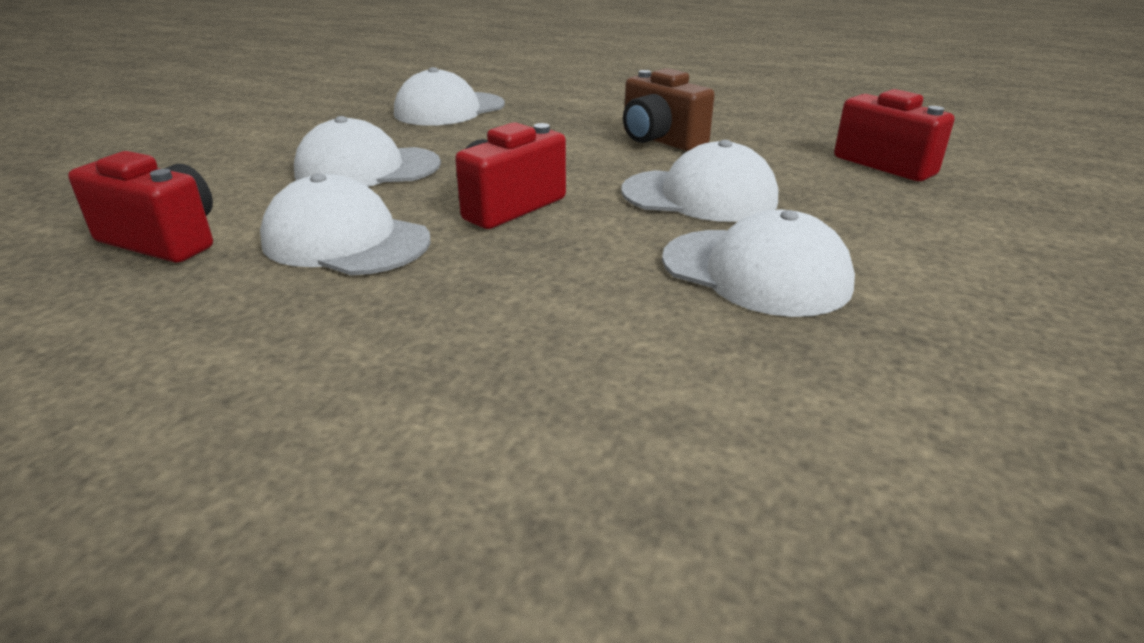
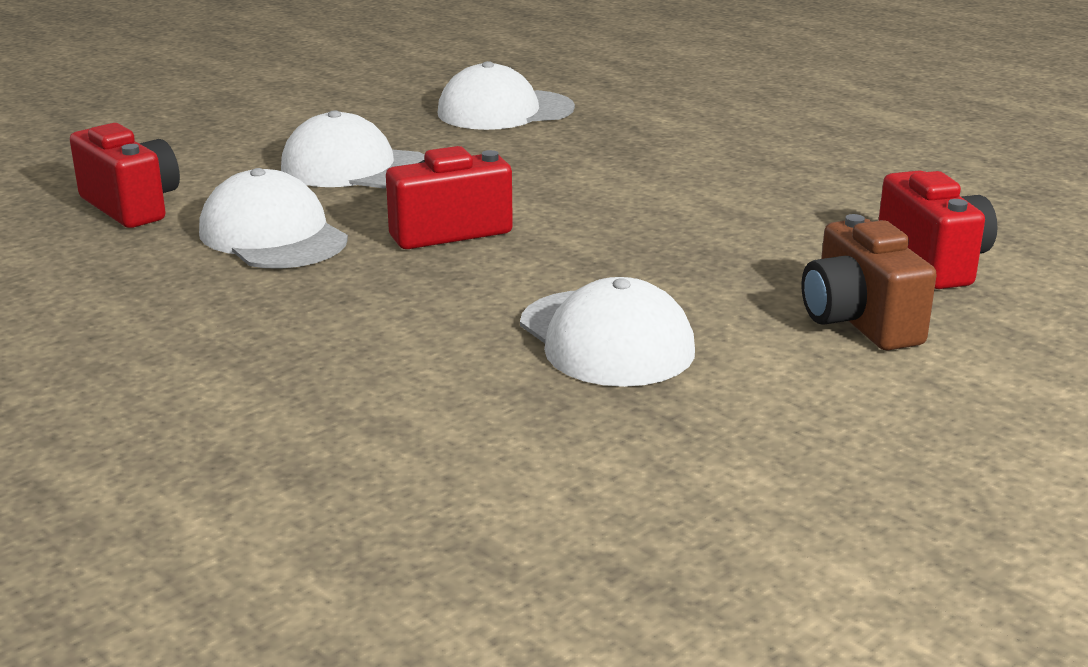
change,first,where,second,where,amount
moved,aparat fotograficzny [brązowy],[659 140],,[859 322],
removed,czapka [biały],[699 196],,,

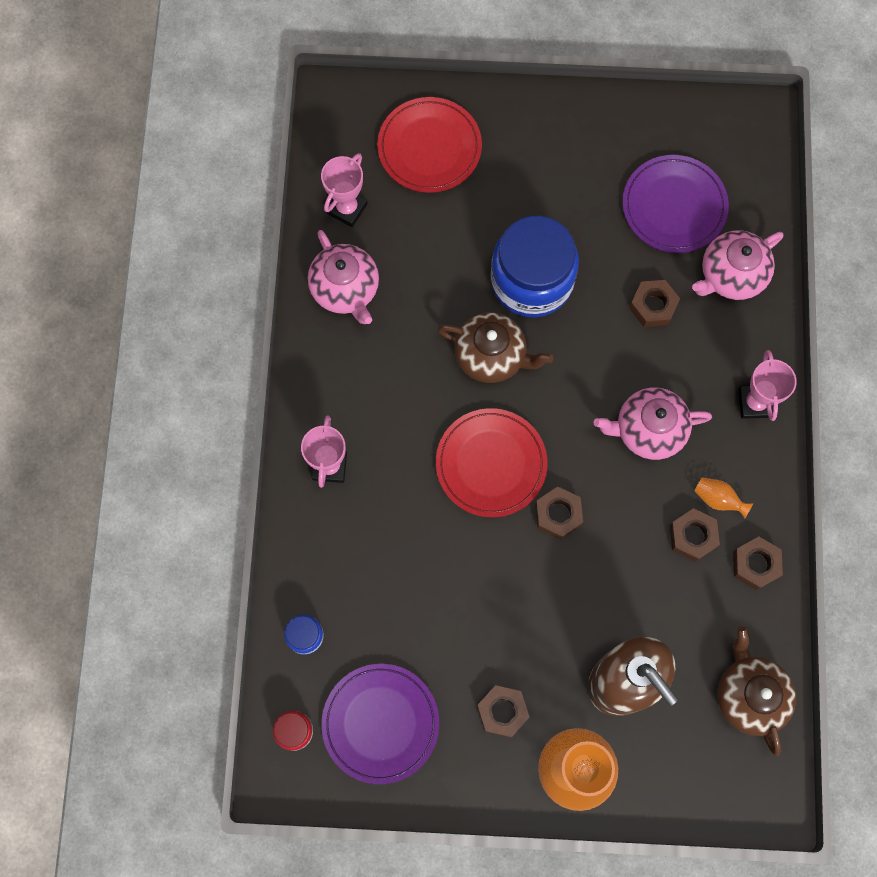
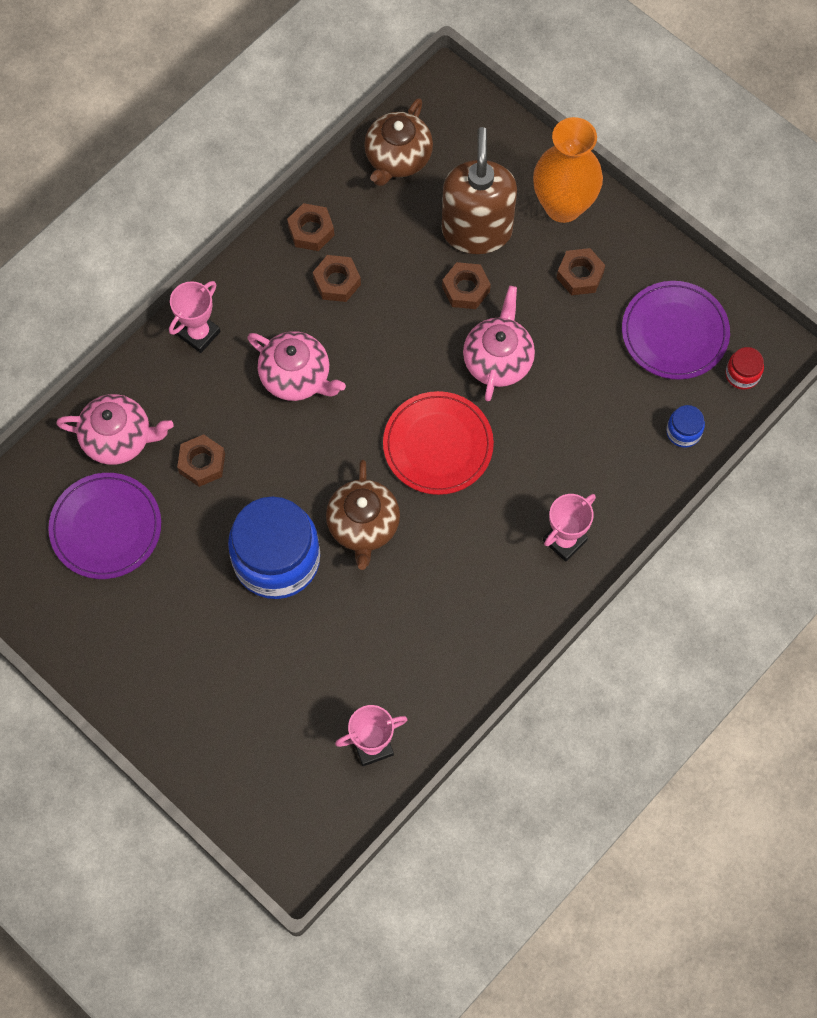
change,first,where,second,where,amount
turned,imbryk [brązowy],[491 356],,[363 525],150 degrees counterclockwise
moved,nakrętka [brązowy],[558 514],,[466 289],
moved,imbryk [różowy],[346 289],,[498 360],
removed,talerz [czerwony],[429 147],,,
removed,wazon [pomarańczowy],[718 499],,,

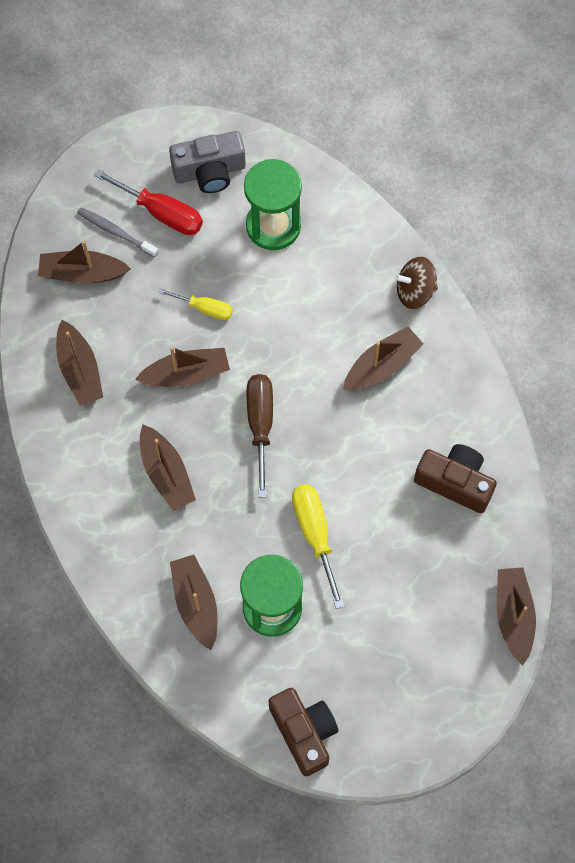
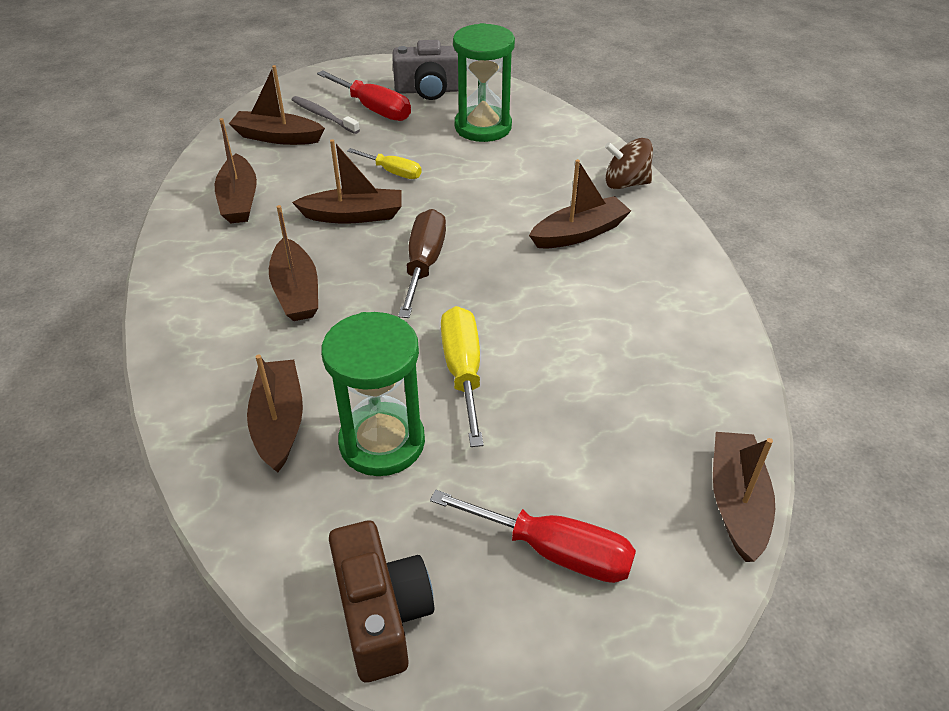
change,first,where,second,where,amount
added,,,śrubokręt [czerwony],[554 551],
removed,aparat fotograficzny [brązowy],[455 482],,,

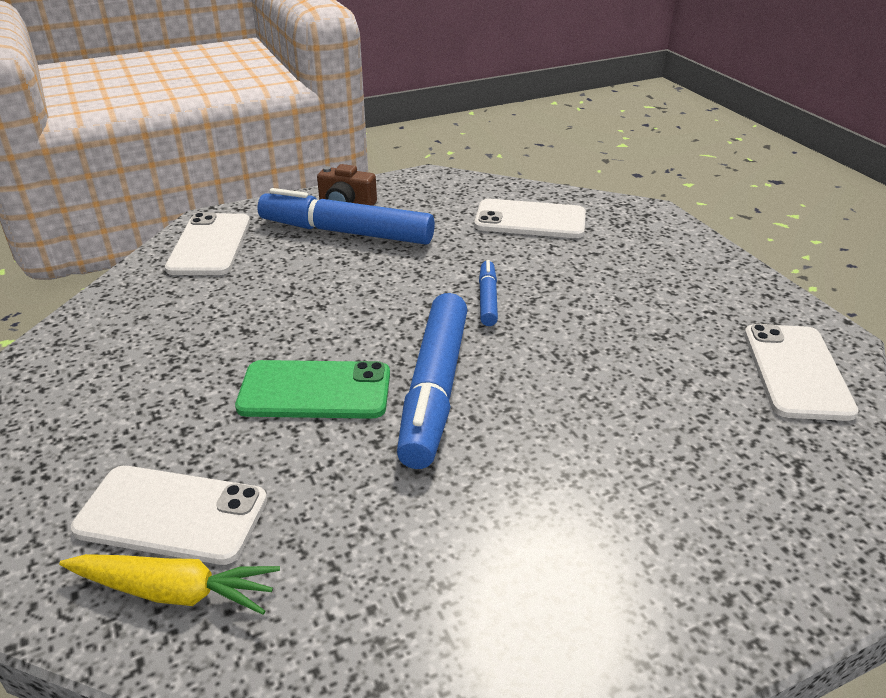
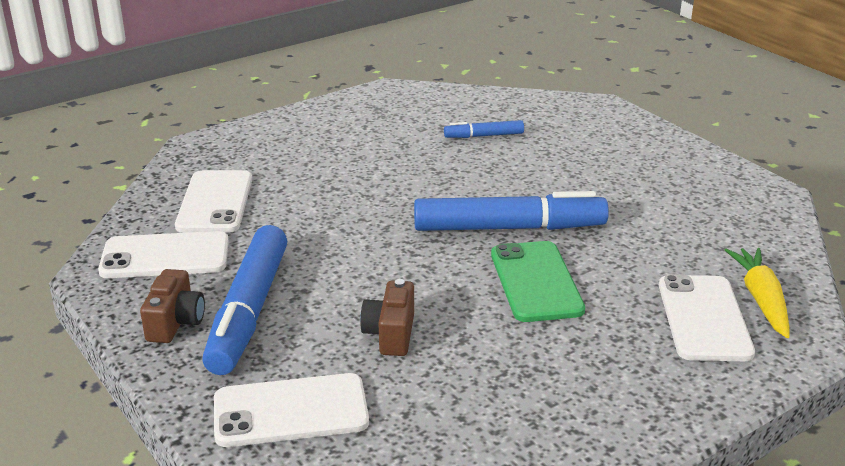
change,first,where,second,where,amount
moved,telefon [biały],[796 372],,[165 256],
added,,,aparat fotograficzny [brązowy],[390 334],
moved,flamaster [niebieski],[487 299],,[484 136],

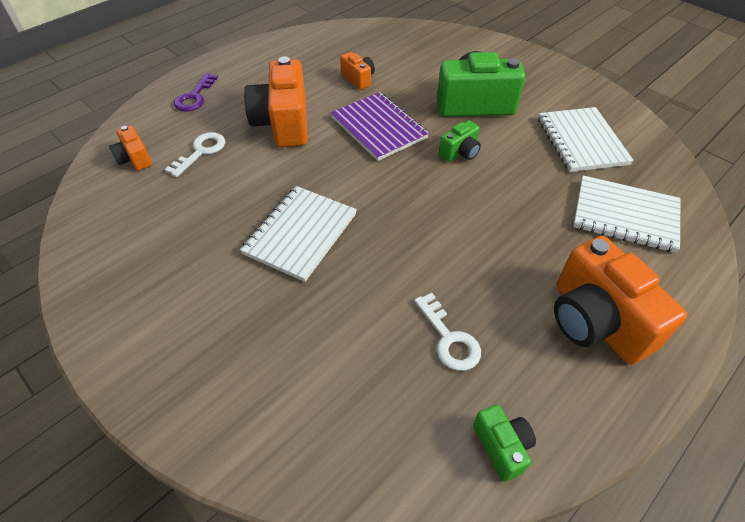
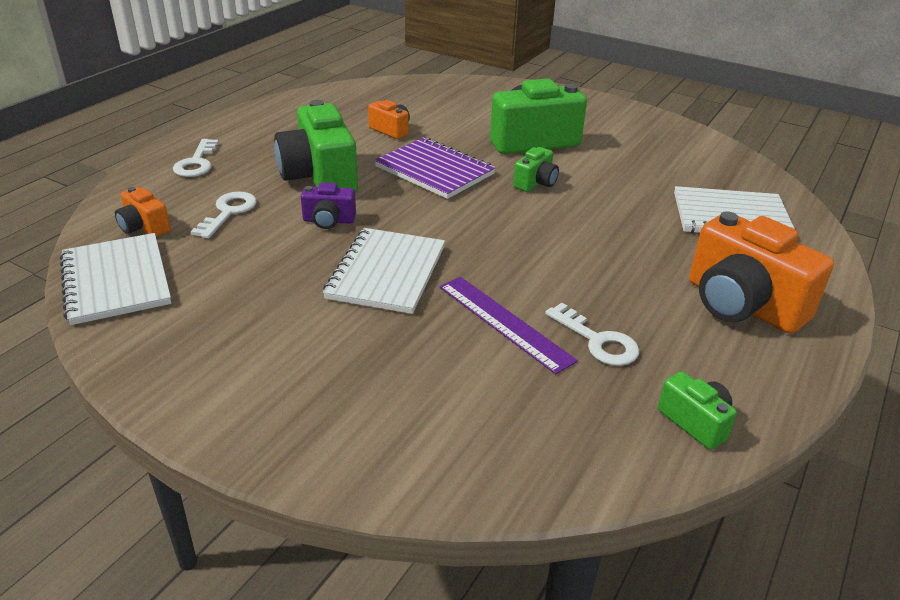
change,first,where,second,where,amount
moved,zeszyt [biały],[581 141],,[116 281],
recoloured,klucz [fioletowy],[195 97],klucz [biały],[196 163],
recoloured,aparat fotograficzny [pomarańczowy],[283 123],aparat fotograficzny [zielony],[320 177],
added,,,aparat fotograficzny [fioletowy],[329 221],
added,,,linijka [fioletowy],[504 322],

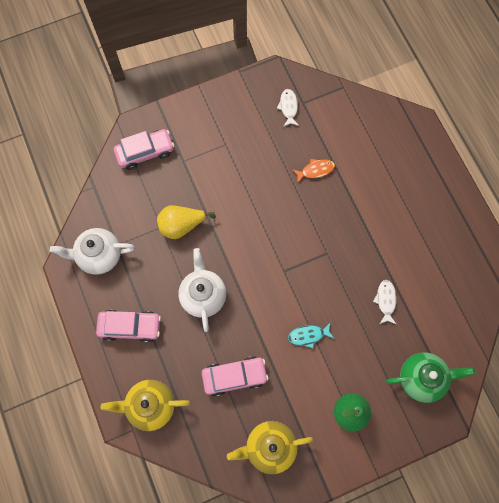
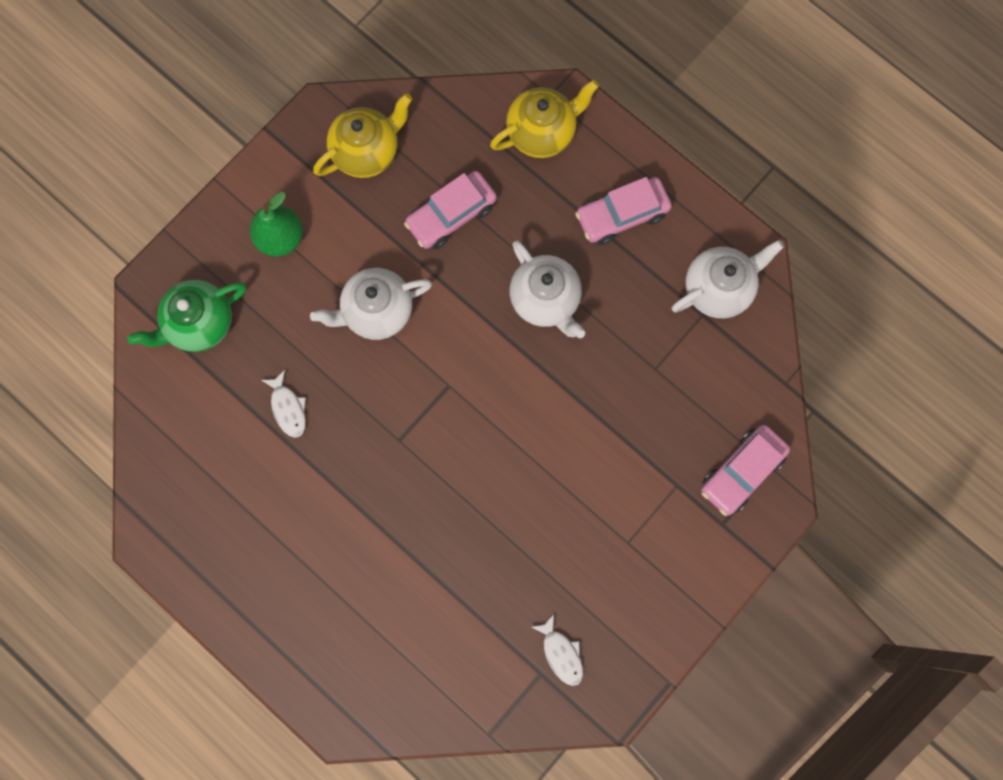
change,first,where,second,where,amount
replaced,ryba [turkusowy],[308 335],imbryk [biały],[377 311],
removed,gruszka [żółty],[182 225],,,
removed,ryba [pomarańczowy],[315 170],,,

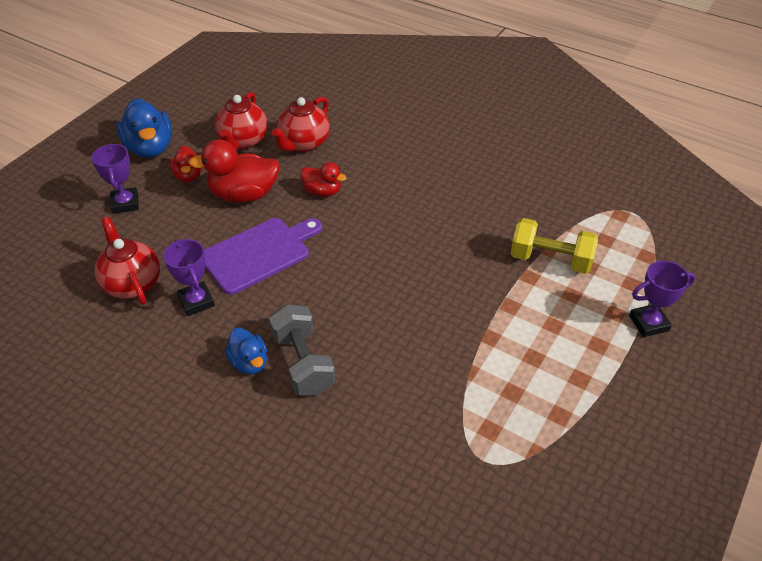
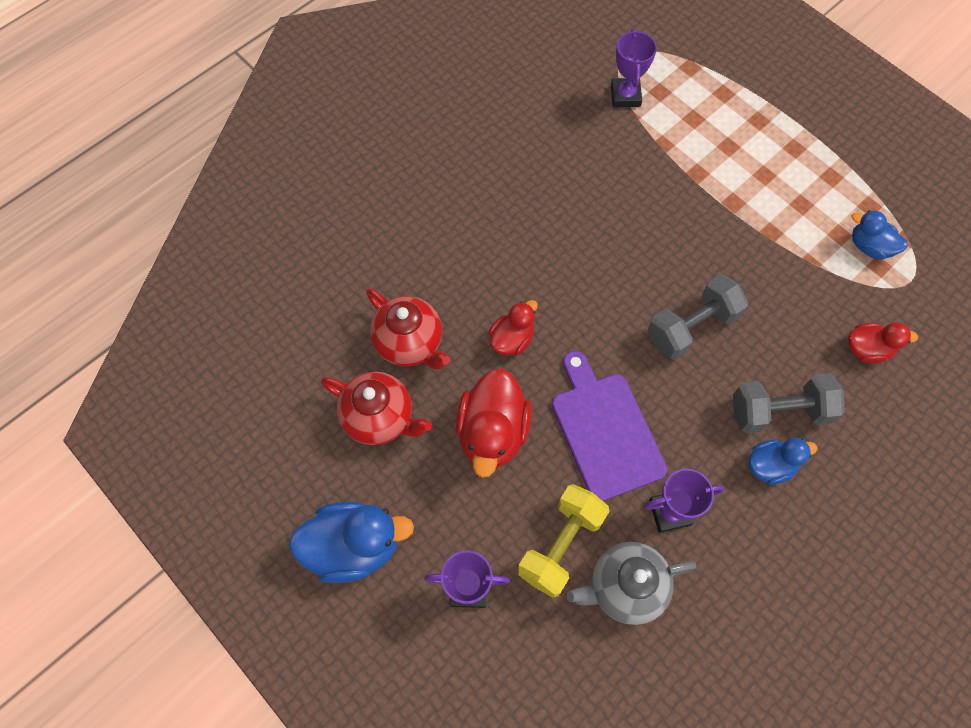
change,first,where,second,where,amount
moved,hantel [żółty],[550 260],,[561 545],
recoloured,imbryk [czerwony],[132 284],imbryk [szary],[625 587],
moved,puchar [fioletowy],[648 323],,[625 96],
added,,,hantel [szary],[691 327],
moved,kaczka [czerwony],[189 176],,[867 349],
added,,,kaczka [niebieski],[869 246],

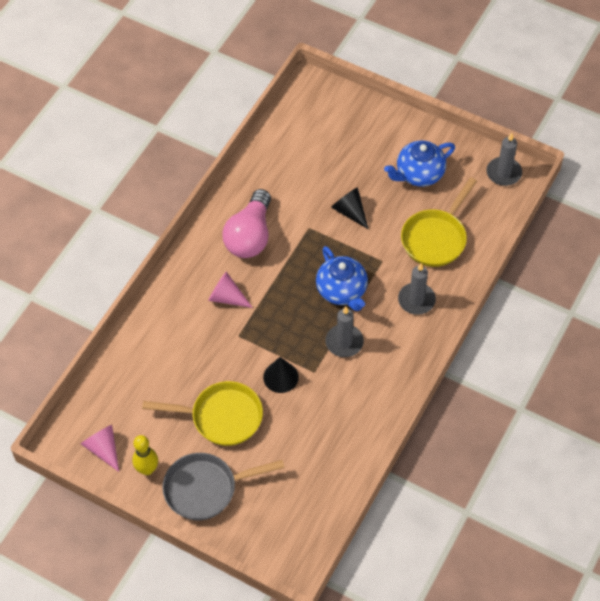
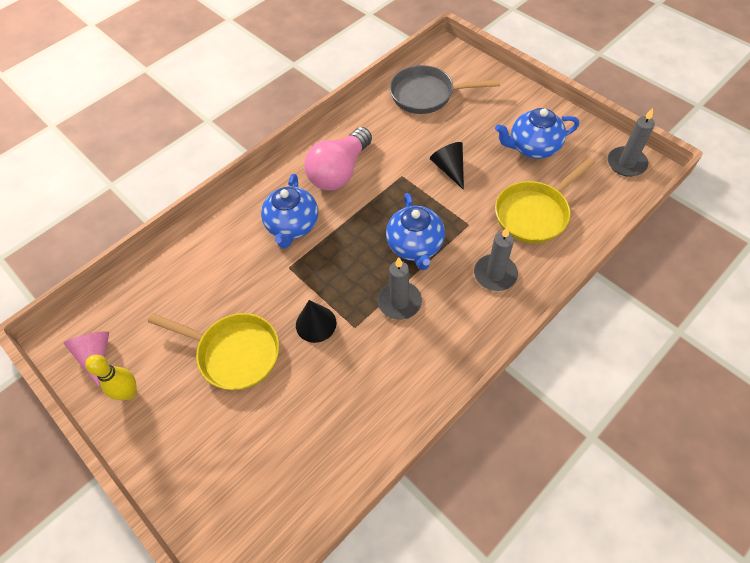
change,first,where,second,where,amount
replaced,stożek [różowy],[226 297],imbryk [niebieski],[292 226],
moved,patelnia [szary],[205 489],,[426 95],

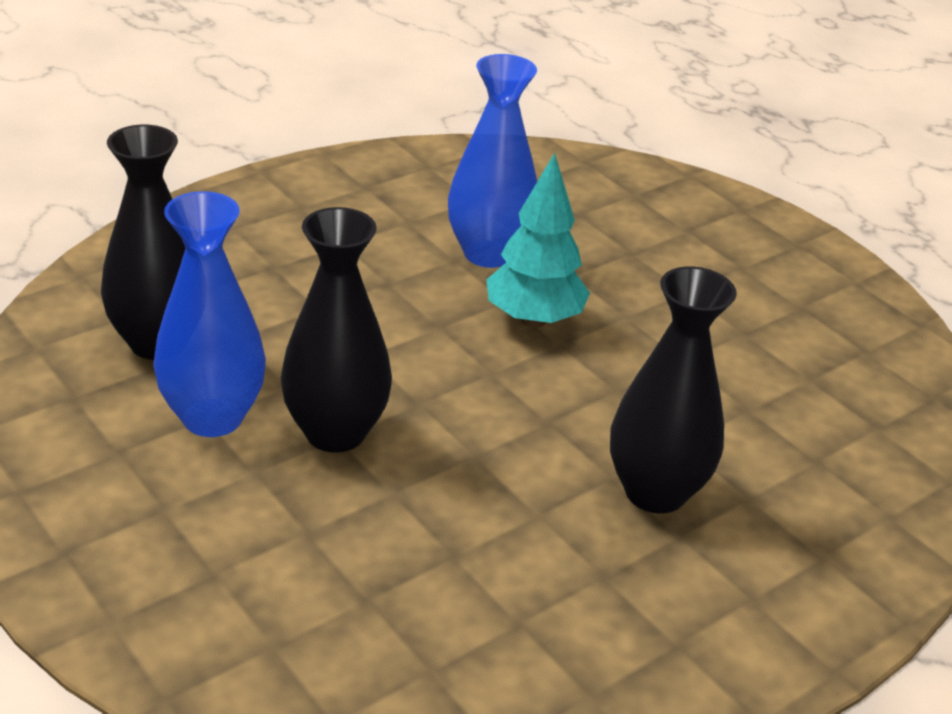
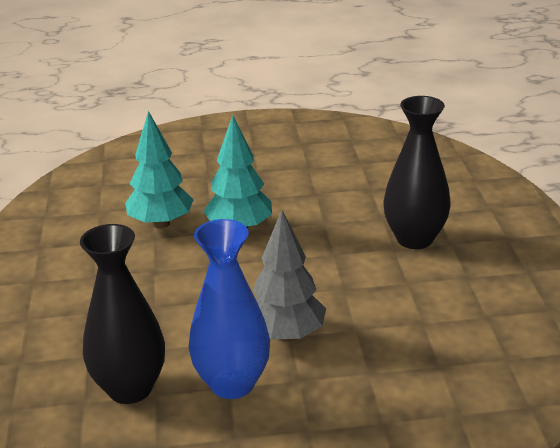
change,first,where,second,where,amount
replaced,wazon [niebieski],[488 253],drzewko [turkusowy],[161 223],
replaced,wazon [czarny],[335 432],drzewko [szary],[286 335],

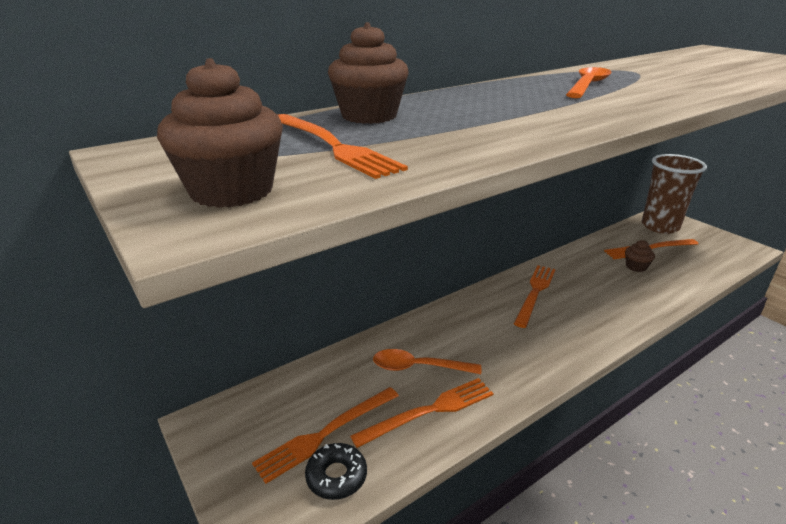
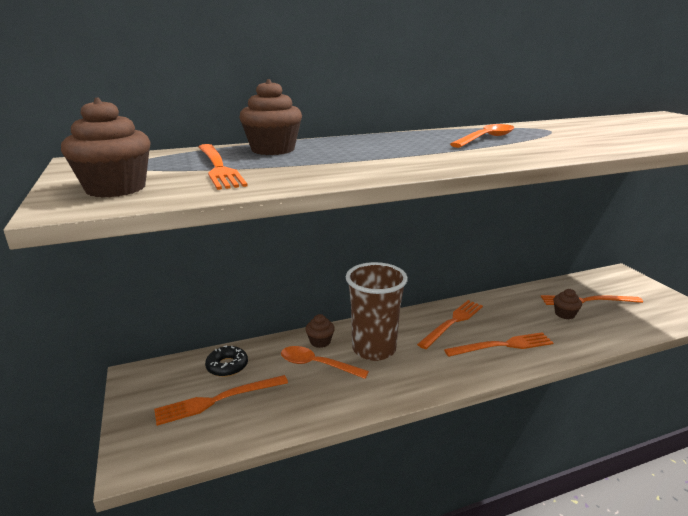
change,first,where,second,where,amount
moved,donut [czarny],[336 476],,[227 366],
added,,,muffinka [brązowy],[320 341],
moved,szklanka [brązowy],[660 226],,[374 349],
moved,widelec [pomarańczowy],[429 411],,[502 345],

